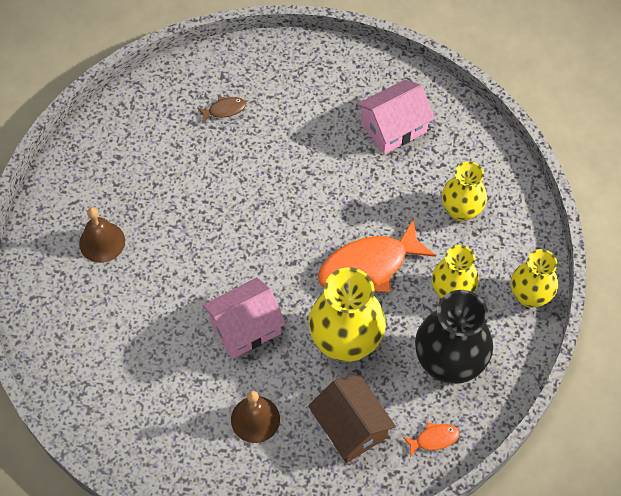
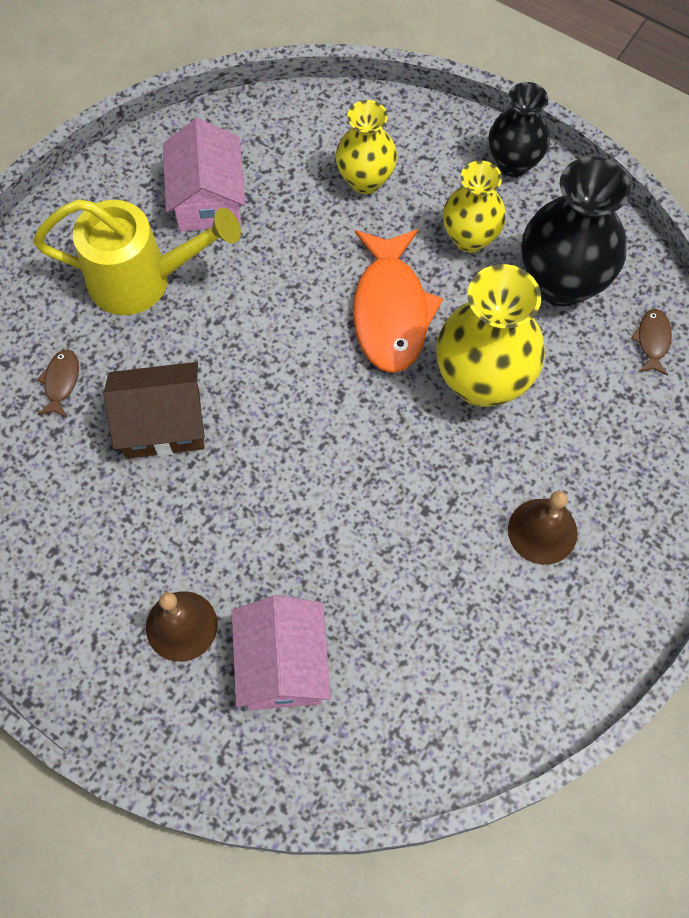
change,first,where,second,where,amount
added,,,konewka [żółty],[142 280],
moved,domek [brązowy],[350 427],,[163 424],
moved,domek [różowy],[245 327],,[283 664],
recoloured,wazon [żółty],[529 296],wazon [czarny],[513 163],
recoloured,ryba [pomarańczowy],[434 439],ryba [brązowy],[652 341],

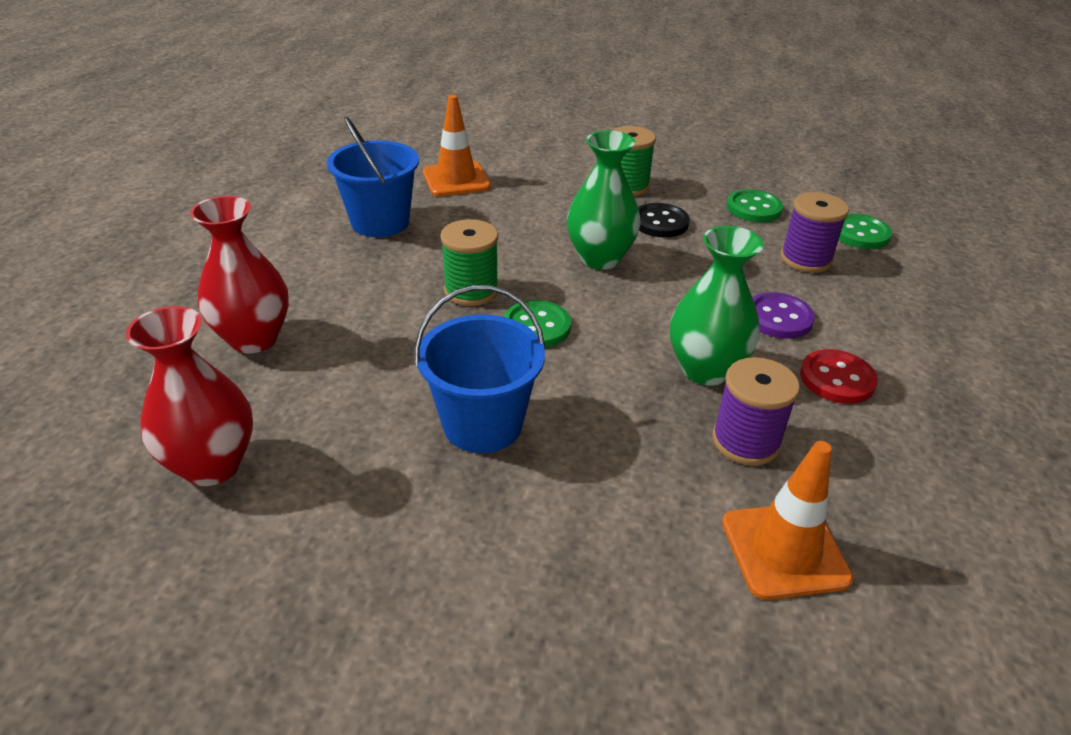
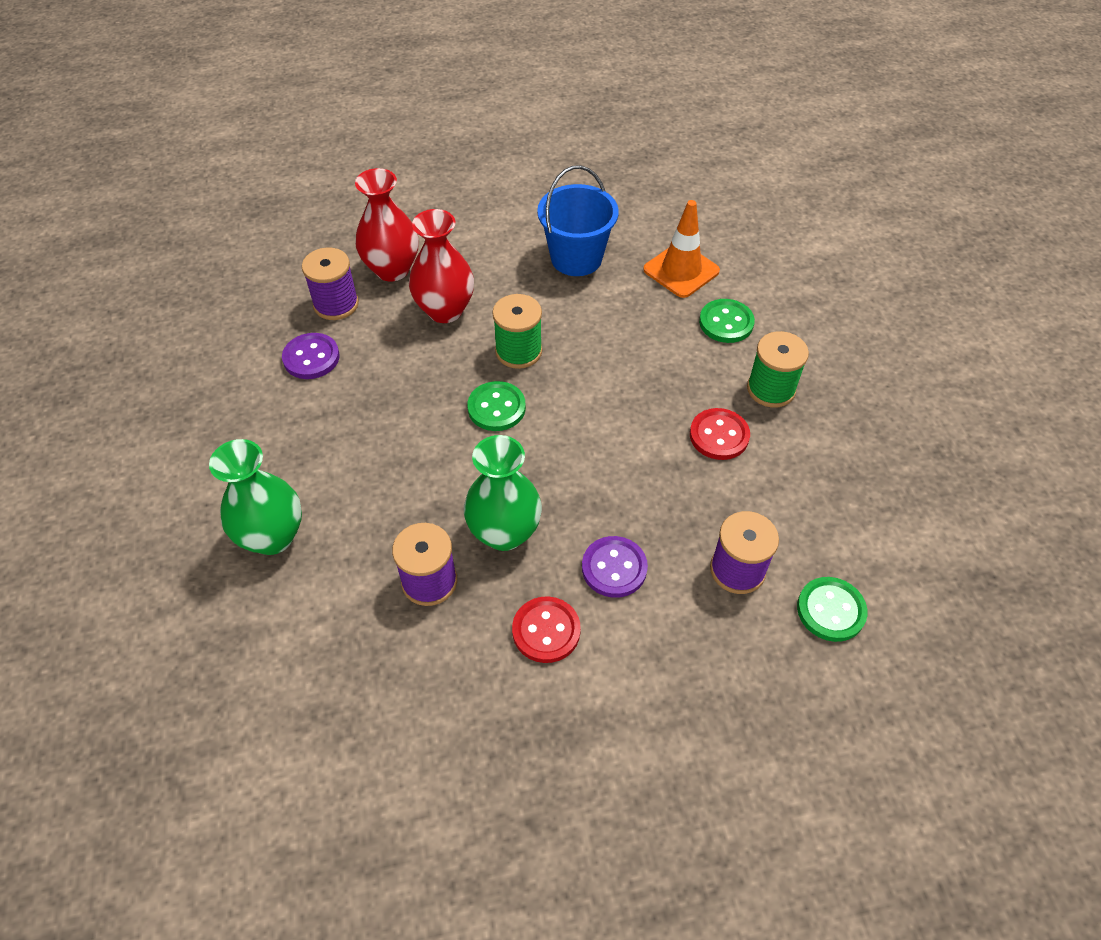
change,first,where,second,where,amount
moved,wazon [zielony],[600 258],,[273 536],
added,,,guzik [fioletowy],[311 358],
added,,,szpulka [fioletowy],[336 304],
moved,wazon [czerwony],[212 465],,[445 310],
recoloured,guzik [czarny],[660 222],guzik [czerwony],[719 435],
moved,guzik [zielony],[753 208],,[726 322],
removed,wiadro [niebieski],[482 424],,,
removed,pachołek [pomarańczowy],[784 550],,,

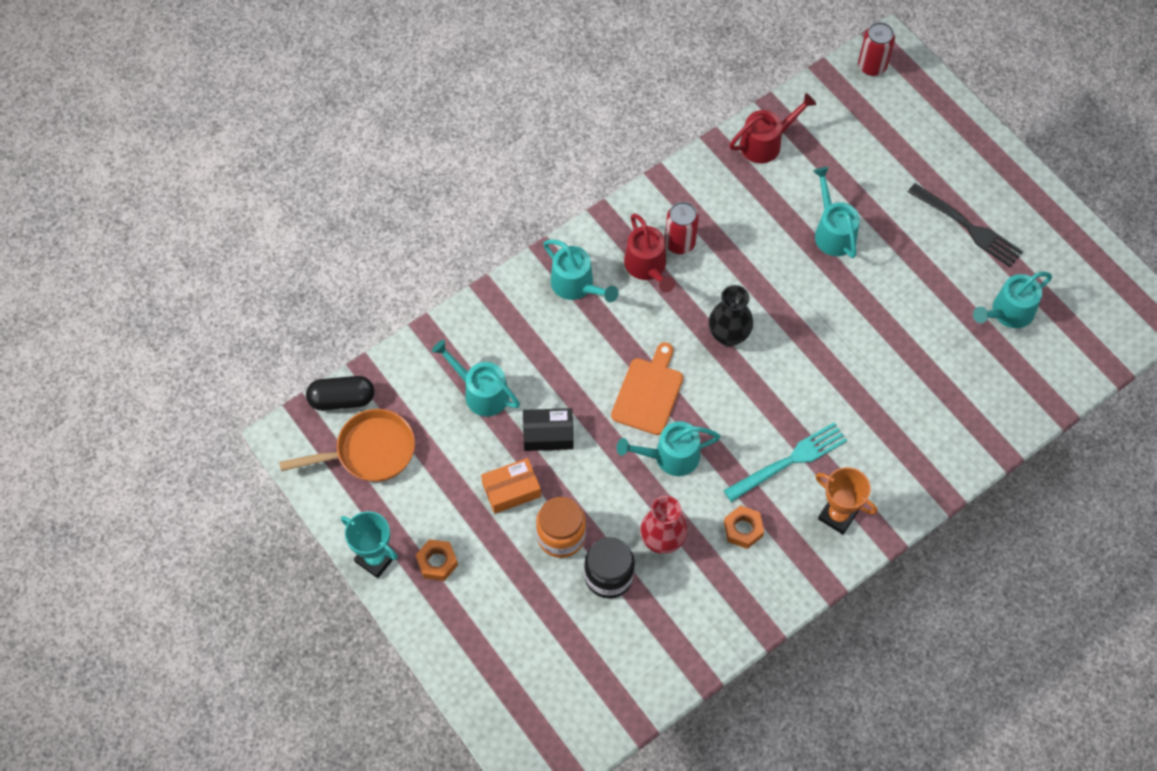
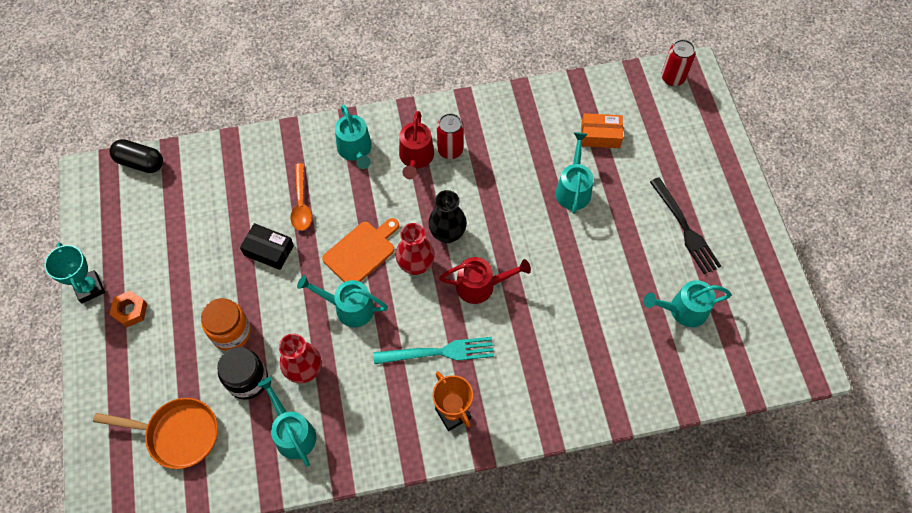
change,first,where,second,where,amount
moved,patelnia [pomarańczowy],[369 451],,[178 434],
moved,konewka [turkusowy],[481 392],,[292 432],
added,,,łyżka [pomarańczowy],[301 204],
added,,,wazon [czerwony],[416 265],
moved,konewka [czerwony],[766 143],,[481 286],
moved,pudełko [pomarańczowy],[511 490],,[600 135],
removed,nakrętka [pomarańczowy],[743 529],,,

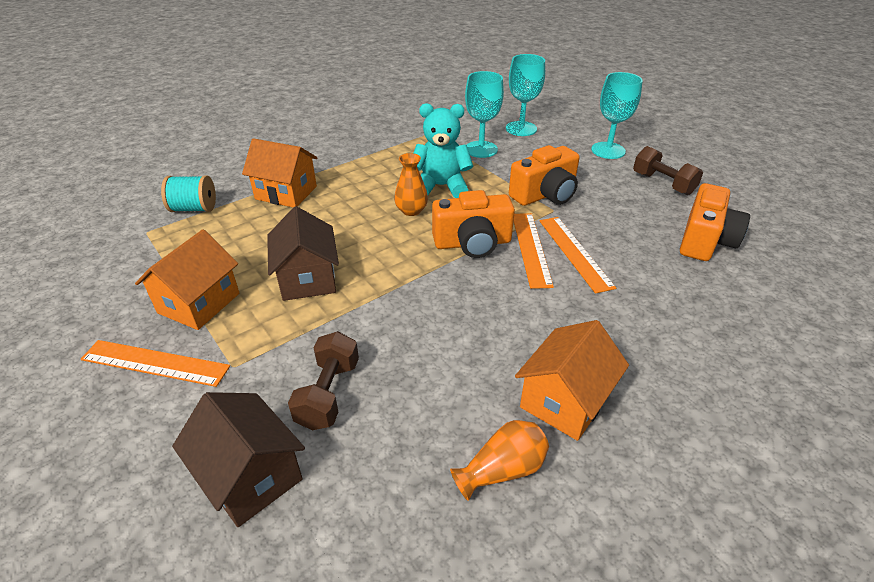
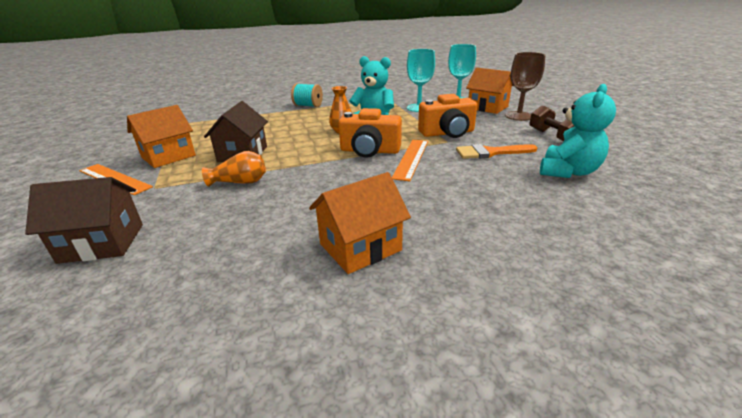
change,first,where,second,where,amount
turned,domek [brązowy],[250 476],,[102 243],75 degrees counterclockwise
moved,wazon [pomarańczowy],[502 470],,[240 182],
moved,szpulka [turkusowy],[194 208],,[308 106],
added,,,pędzel [pomarańczowy],[490 153],
moved,domek [pomarańczowy],[286 193],,[487 107],
recoloured,kielich [turkusowy],[608 150],kielich [brązowy],[518 116],
replaced,aparat fotograficzny [pomarańczowy],[705 240],miś [turkusowy],[568 172],
removed,hantel [brązowy],[328 394],,,
removed,linijka [pomarańczowy],[574 252],,,

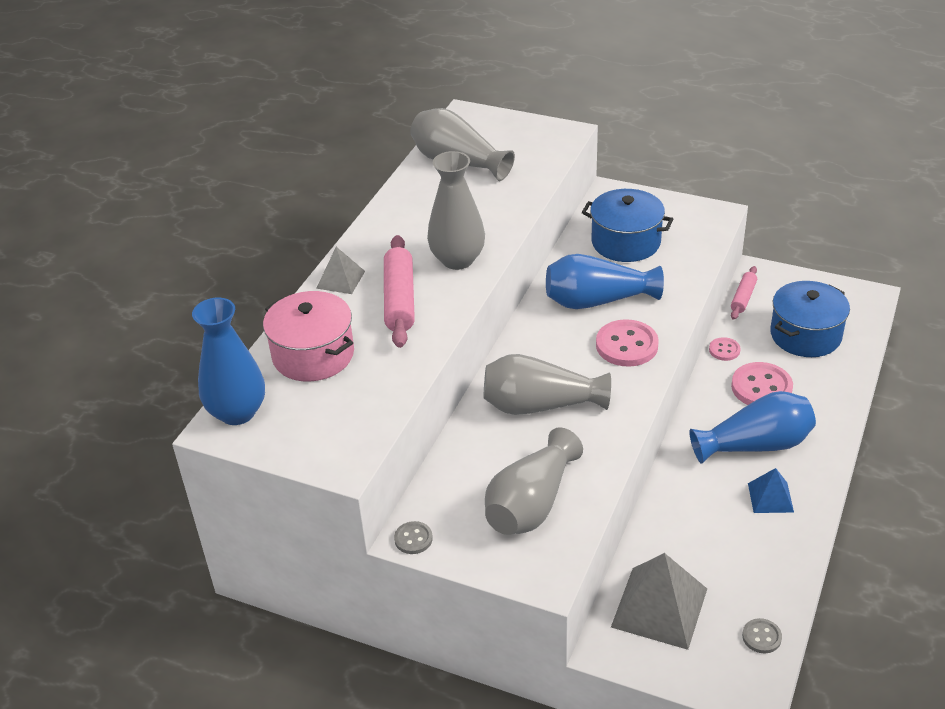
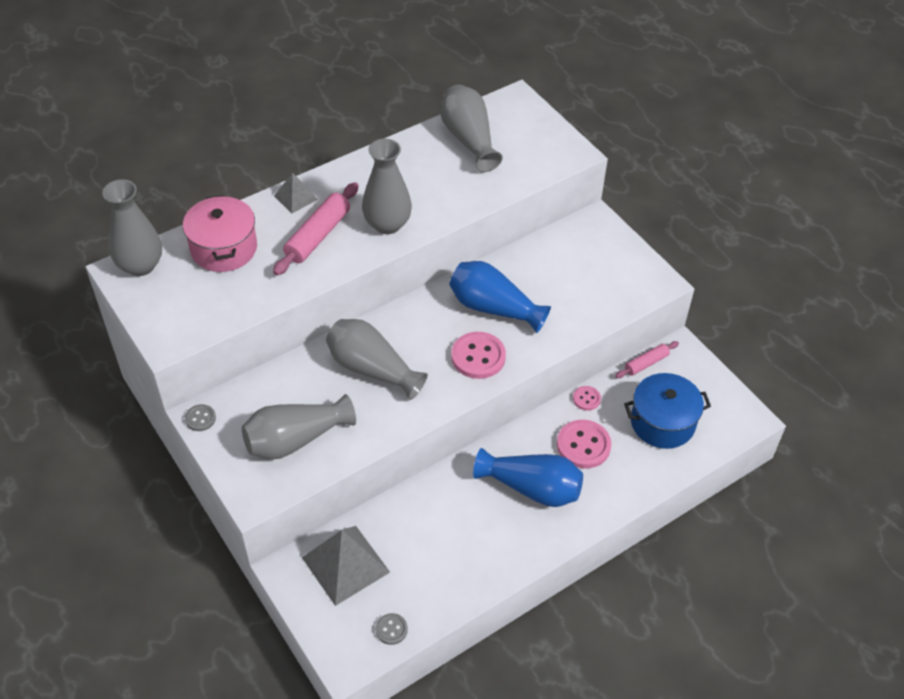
change,first,where,second,where,amount
recoloured,wazon [niebieski],[237 412],wazon [szary],[140 265],
removed,garnek [niebieski],[626 242],,,
removed,piramida [niebieski],[770 497],,,

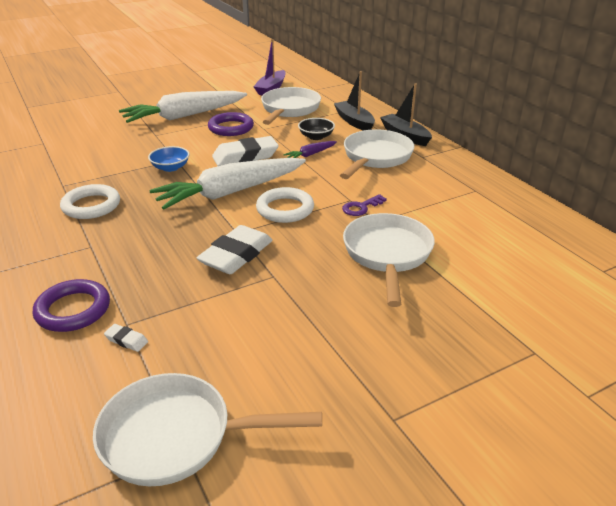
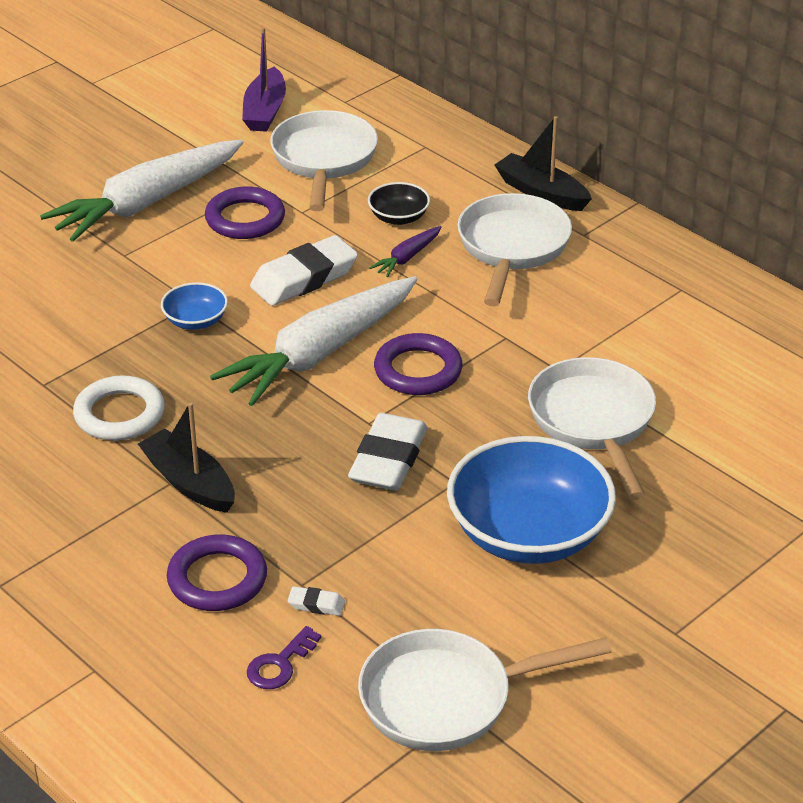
change,first,where,second,where,amount
moved,łódka [czarny],[354 122],,[189 482],
moved,klucz [fioletowy],[361 207],,[280 664],
recoloured,pierścień [biały],[285 209],pierścień [fioletowy],[418 370],
added,,,miska [niebieski],[528 533],

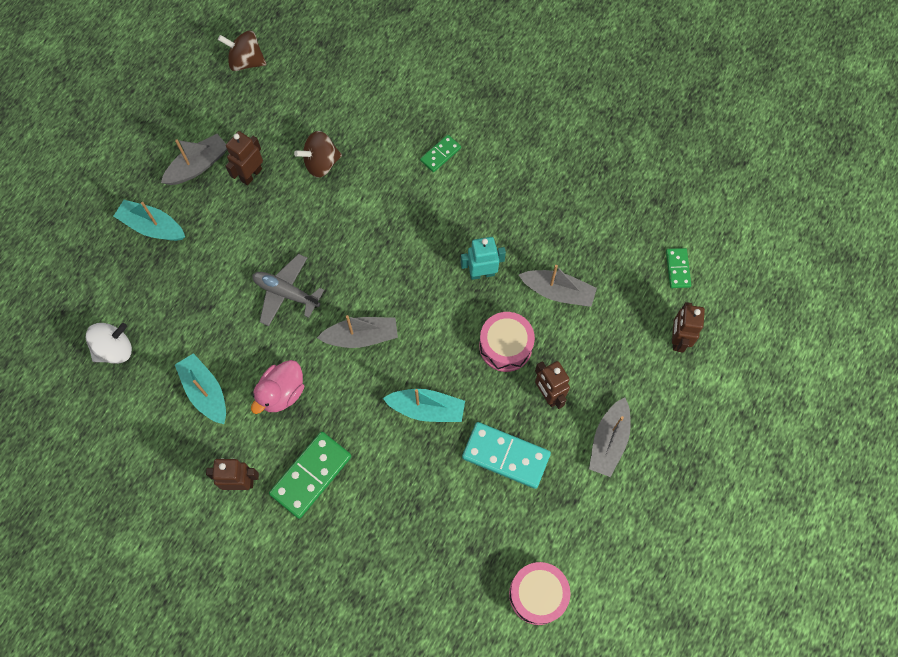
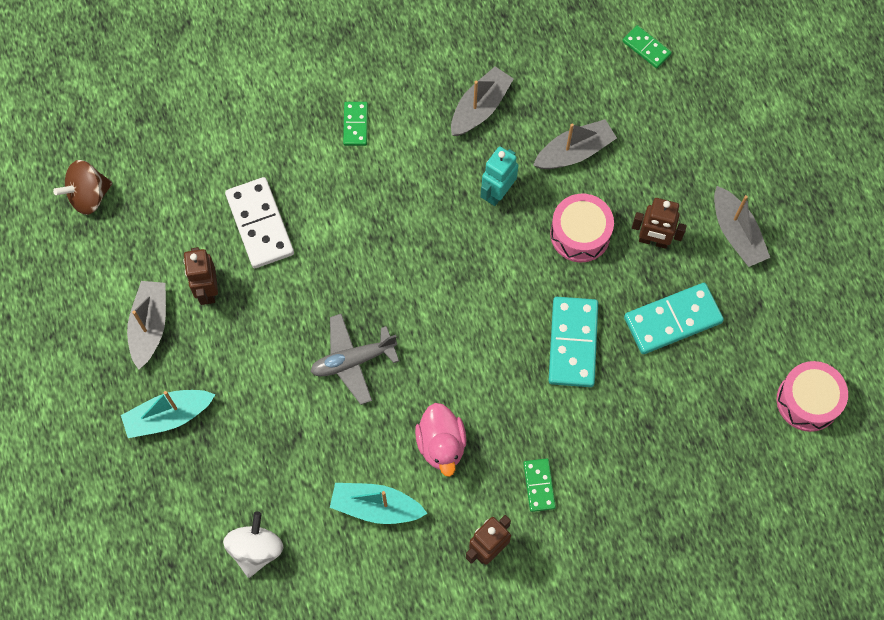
change,first,where,second,where,amount
replaced,bączek [brązowy],[321 163],kostka domina [biały],[259 224],
moved,łódka [szary],[361 336],,[480 108],
resized,kostka domina [zielony],[311 475],,[539 485],x0.55
replaced,łódka [turkusowy],[427 409],kostka domina [turkusowy],[572 343],
removed,robot [brązowy],[677 339],,,

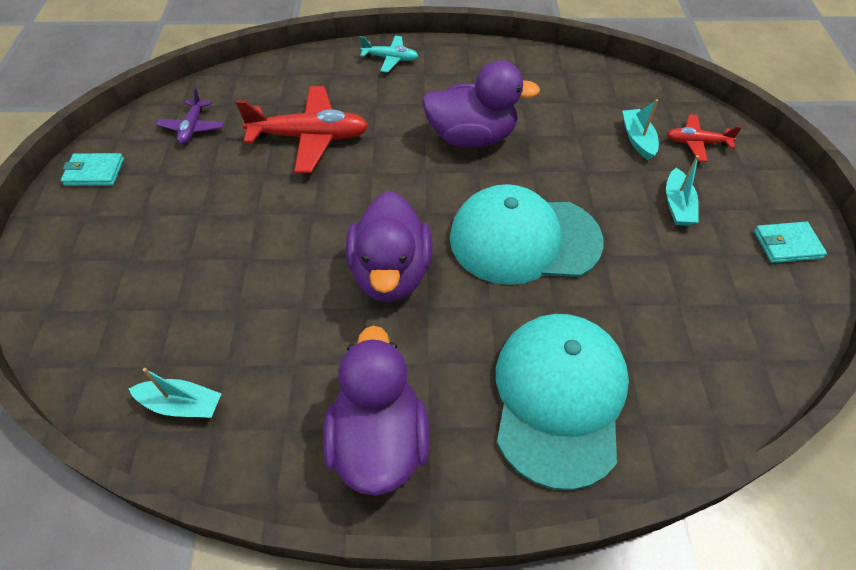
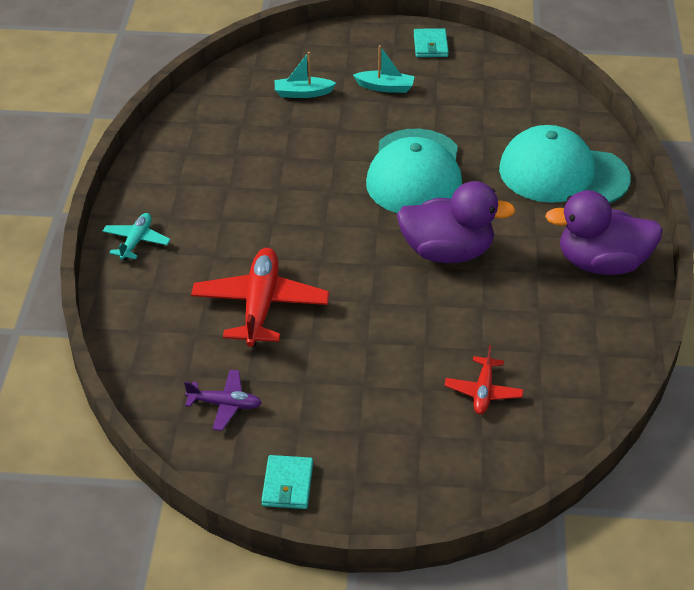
change,first,where,second,where,amount
moved,samolot [czerwony],[696 143],,[483 391],
removed,łódka [turkusowy],[182 405],,,
removed,kaczka [fioletowy],[471 137],,,

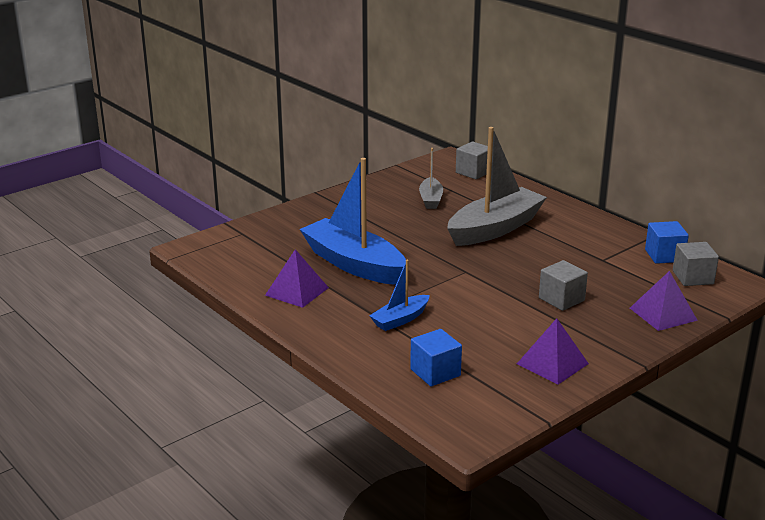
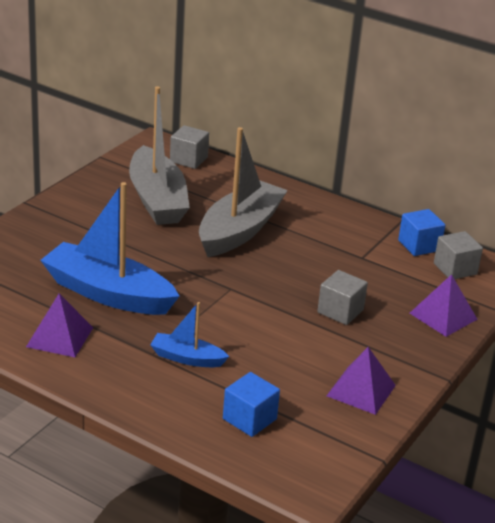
change,first,where,second,where,amount
resized,łódka [szary],[431 199],,[157 199],x2.00
turned,łódka [niebieski],[400 319],,[187 358],75 degrees clockwise

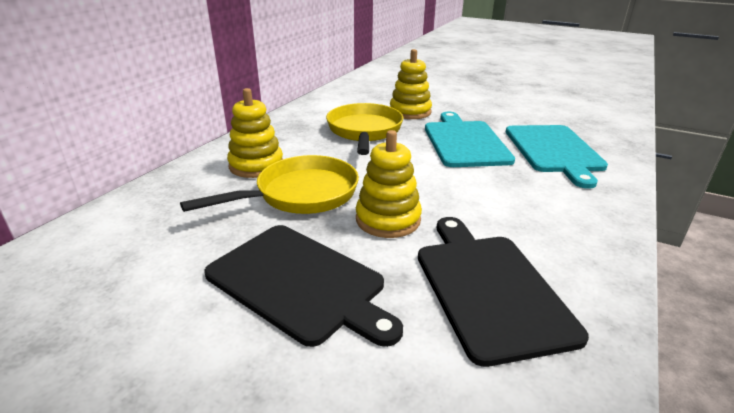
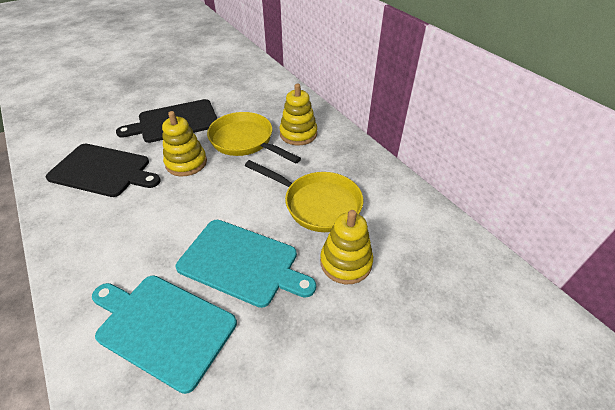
change,first,where,second,where,amount
turned,patelnia [żółty],[301 194],,[245 141],135 degrees clockwise

